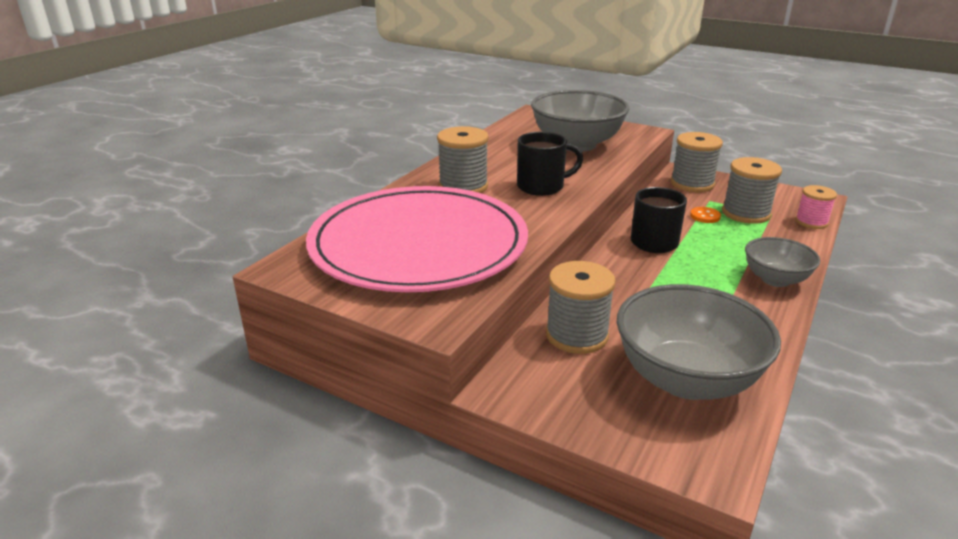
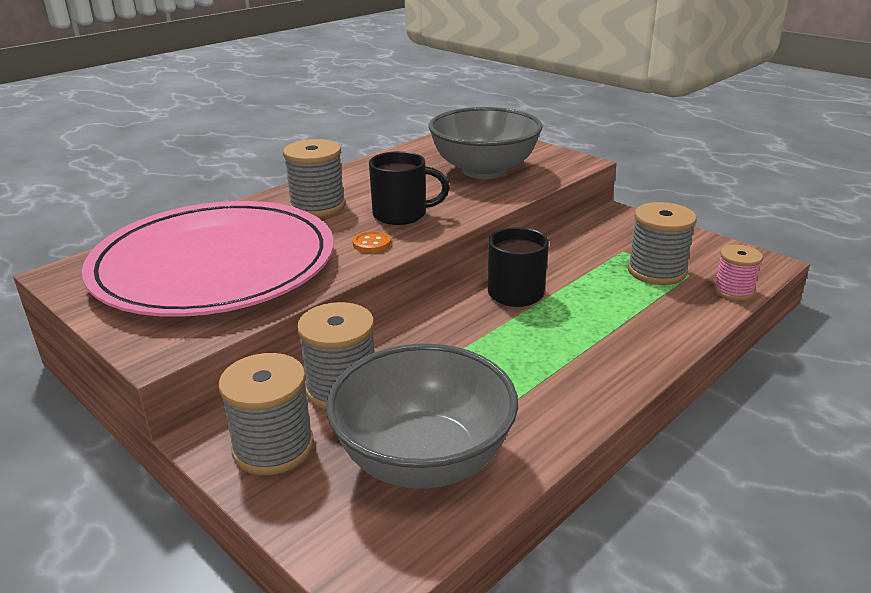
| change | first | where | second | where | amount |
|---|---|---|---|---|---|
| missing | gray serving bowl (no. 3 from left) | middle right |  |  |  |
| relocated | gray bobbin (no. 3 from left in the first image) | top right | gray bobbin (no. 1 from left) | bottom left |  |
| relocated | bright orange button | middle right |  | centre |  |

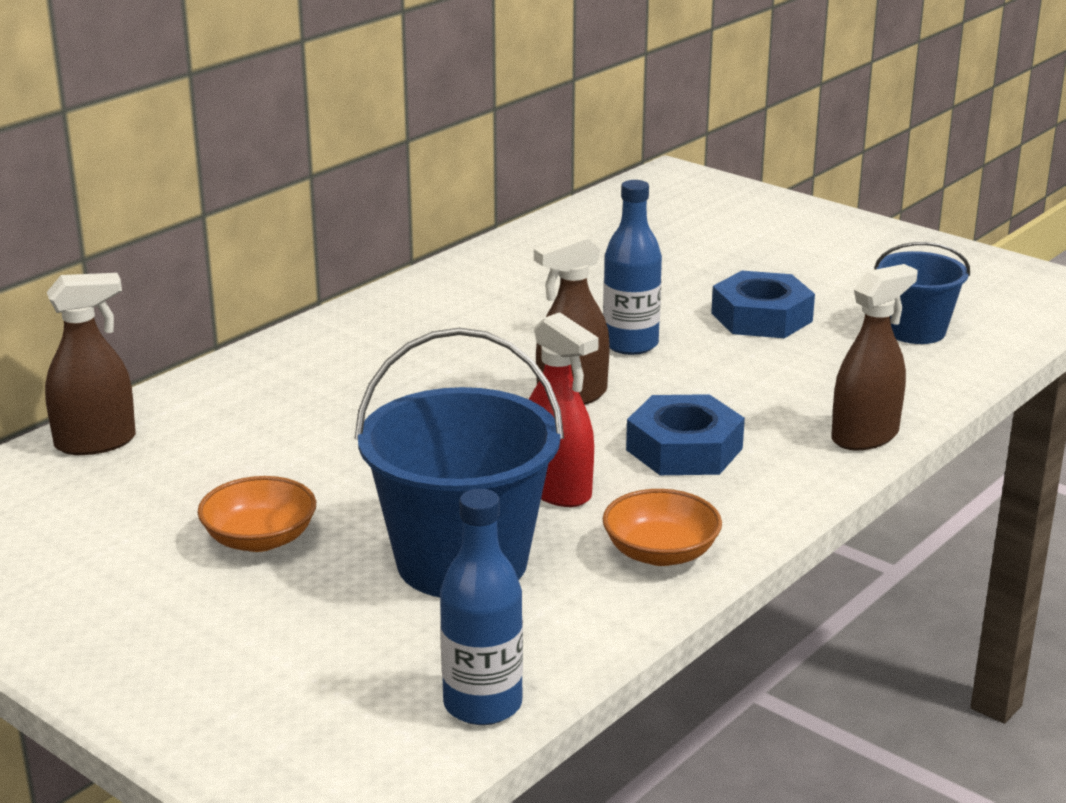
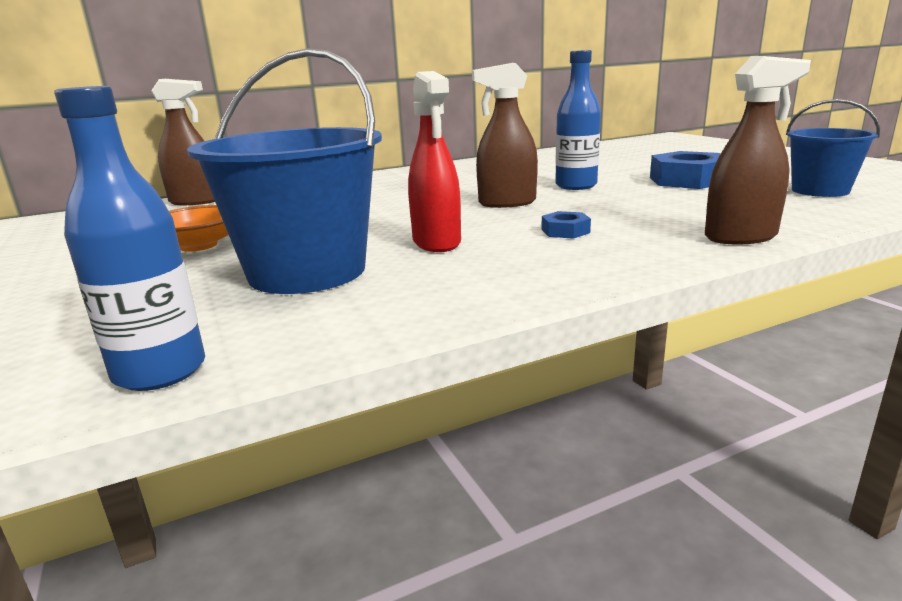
| change | first | where | second | where | amount |
|---|---|---|---|---|---|
| missing | bright orange serving bowl (no. 2 from left) | centre |  |  |  |
| size | blue hexagon nut (no. 1 from left) | centre |  | centre | x0.49 |

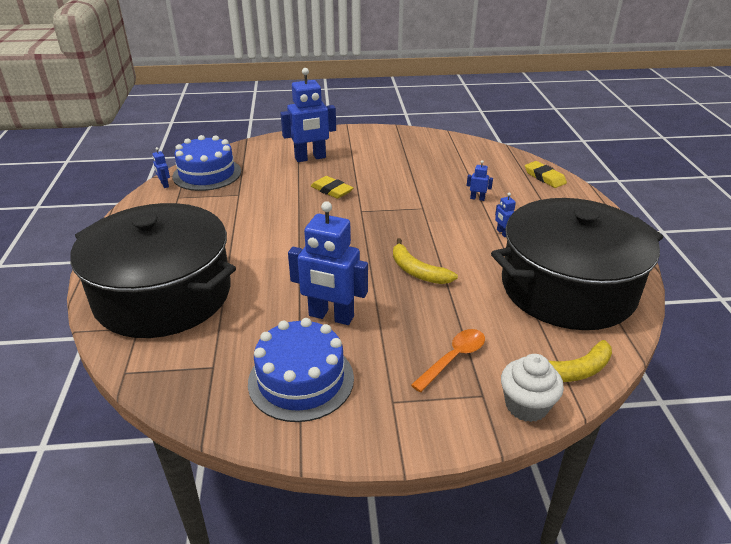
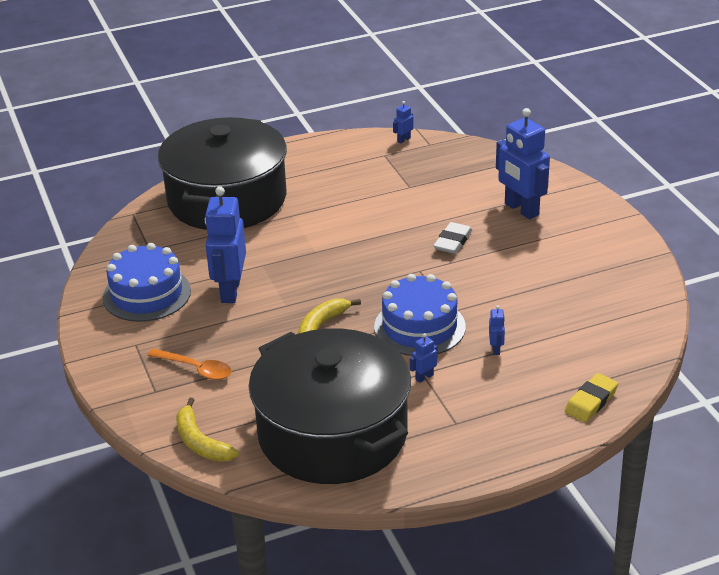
| change | first | where | second | where | amount |
|---|---|---|---|---|---|
| missing | snow-white cupcake | bottom right |  |  |  |
| relocated | blue gateau (no. 1 from left in the first image) | top left | blue gateau (no. 2 from left) | centre |  |
| colour | bright yellow pencil eraser (no. 1 from left) | centre | snow-white pencil eraser | centre |  |

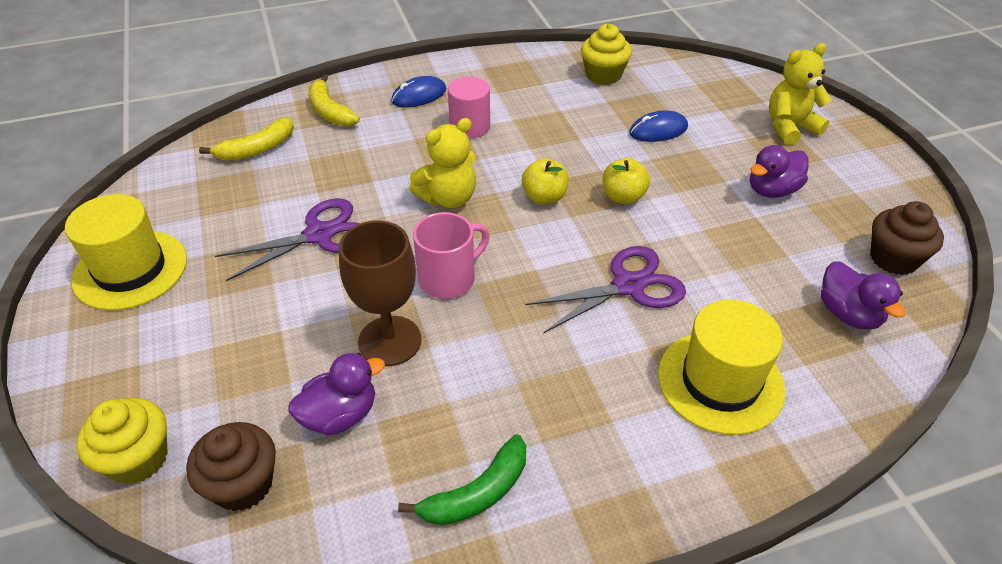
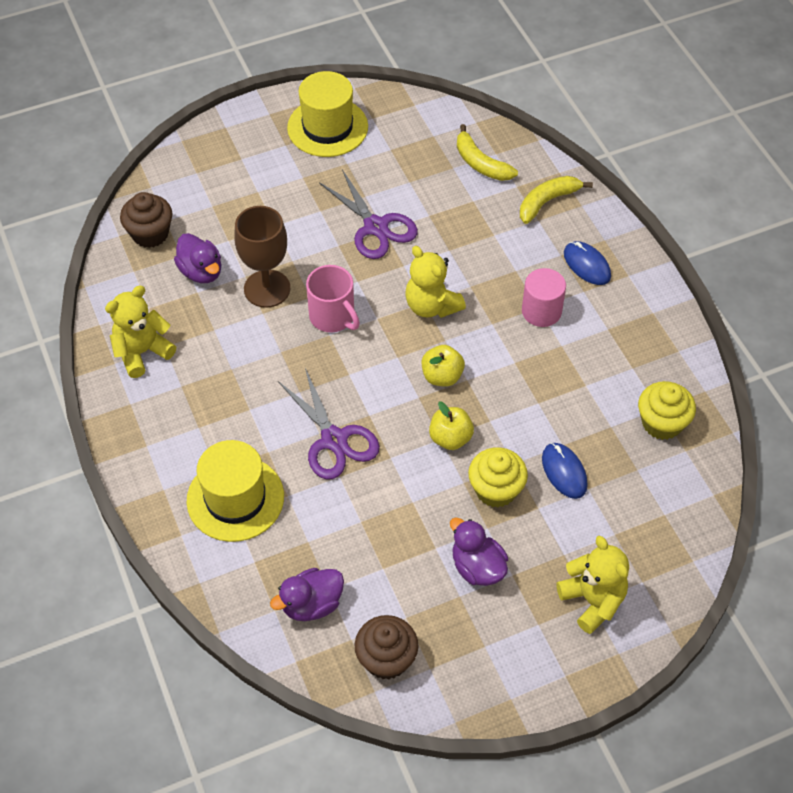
| change | first | where | second | where | amount |
|---|---|---|---|---|---|
| relocated | bright yellow cupcake (no. 1 from left) | bottom left |  | centre |  |
| exchanged | leaf-green banana fruit | bottom centre | bright yellow stuffed bear (no. 1 from left) | middle left |  |

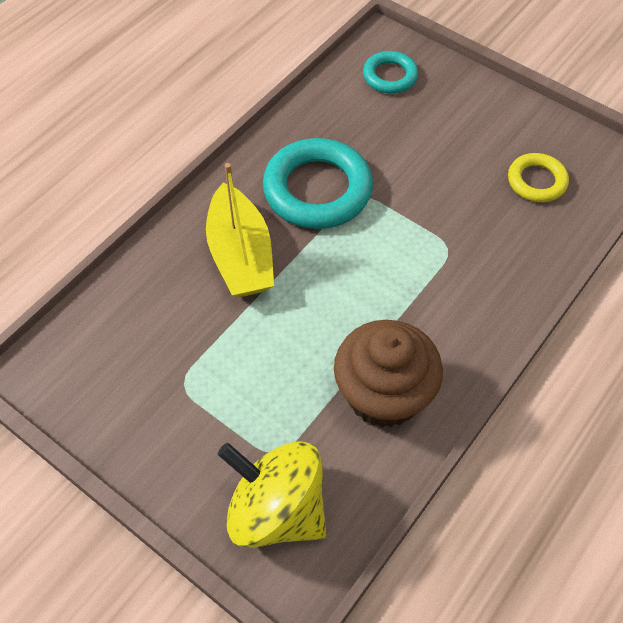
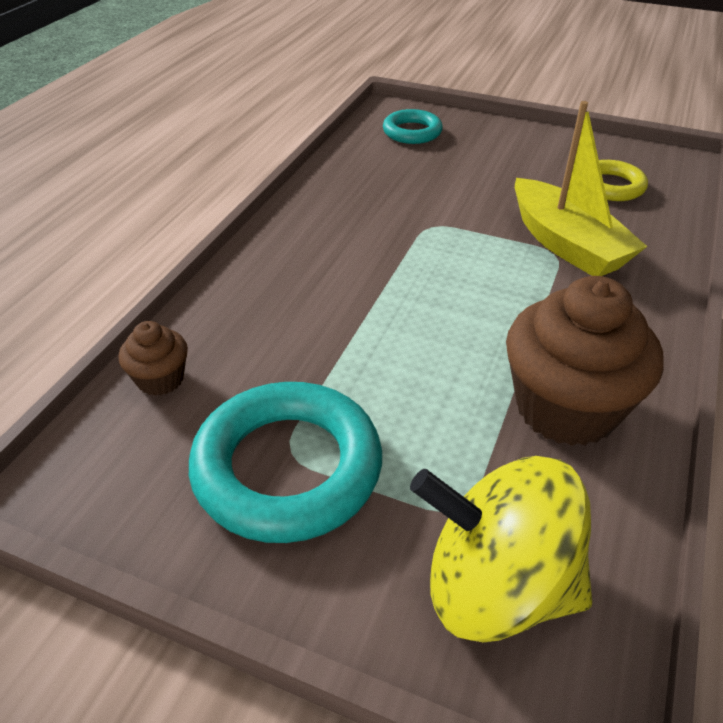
| change | first | where | second | where | amount |
|---|---|---|---|---|---|
| appeared |  |  | brown cupcake (no. 1 from left) | middle left |  |
| relocated | bright yellow toy boat | centre |  | top right |  |
| relocated | turquoise torus (no. 1 from left) | top centre |  | centre |  |

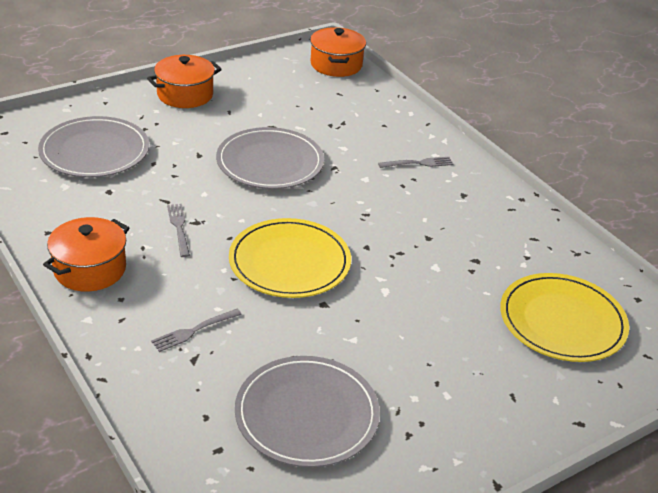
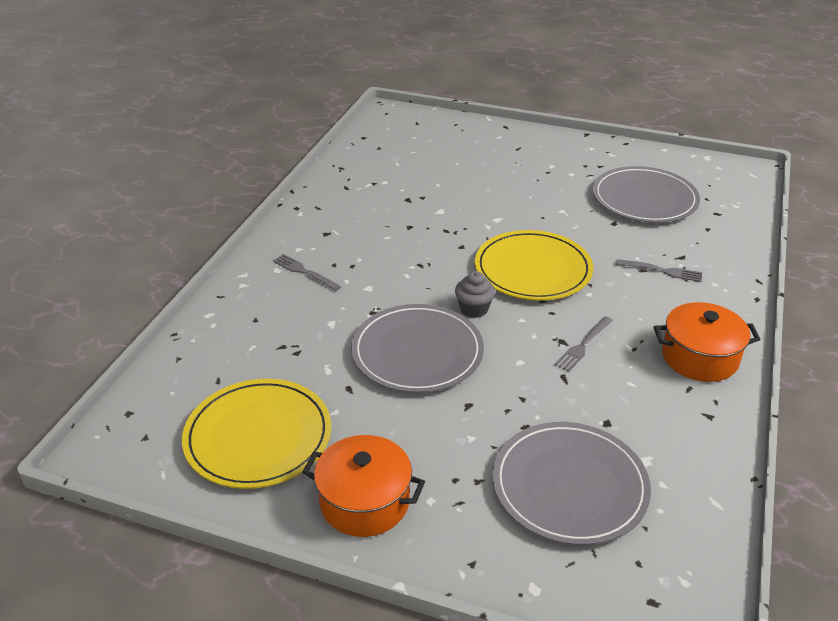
| change | first | where | second | where | amount |
|---|---|---|---|---|---|
| missing | bright orange cooking pot (no. 3 from left) | top centre |  |  |  |
| appeared |  |  | gray cupcake | centre |  |
| relocated | bright yellow flat dish (no. 2 from left in the first image) | middle right | bright yellow flat dish (no. 1 from left) | bottom left |  |

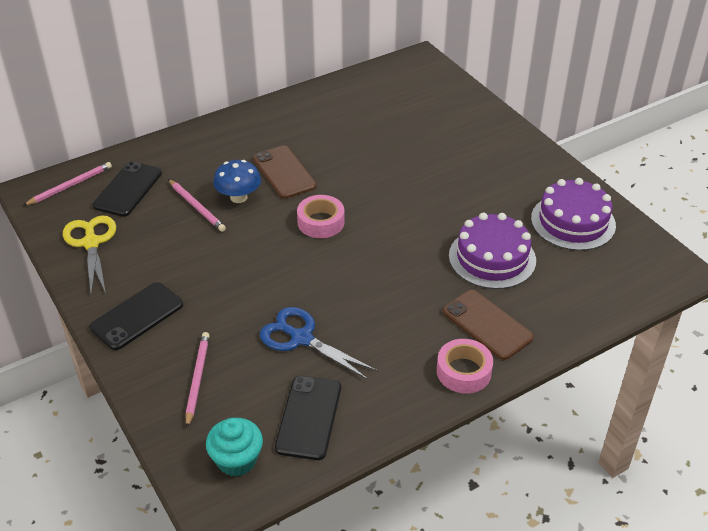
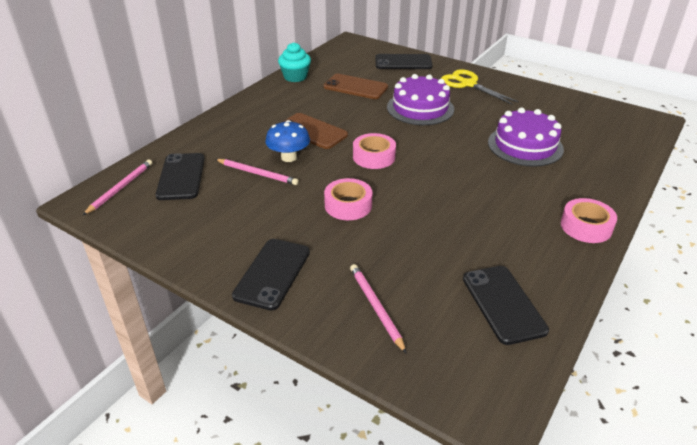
| change | first | where | second | where | amount |
|---|---|---|---|---|---|
| missing | blue scissors | centre |  |  |  |
| appeared |  |  | rosy tape (no. 1 from left) | centre |  |
| appeared |  |  | ebony phone (no. 3 from left) | top centre |  |
| relocated | bright yellow scissors | middle left |  | top right |  |
| relocated | turquoise cupcake | bottom left |  | top centre |  |
| relocated | brown phone (no. 2 from left) | middle right |  | top centre |  |
| relocated | violet gateau (no. 2 from left in the first image) | middle right | violet gateau (no. 1 from left) | top centre |  |

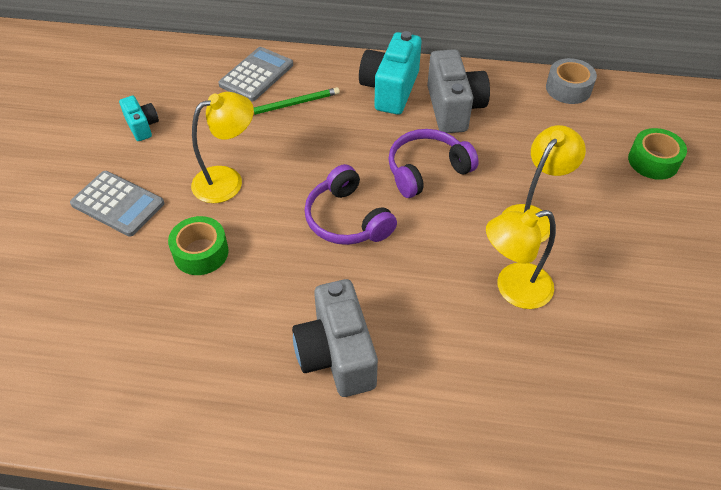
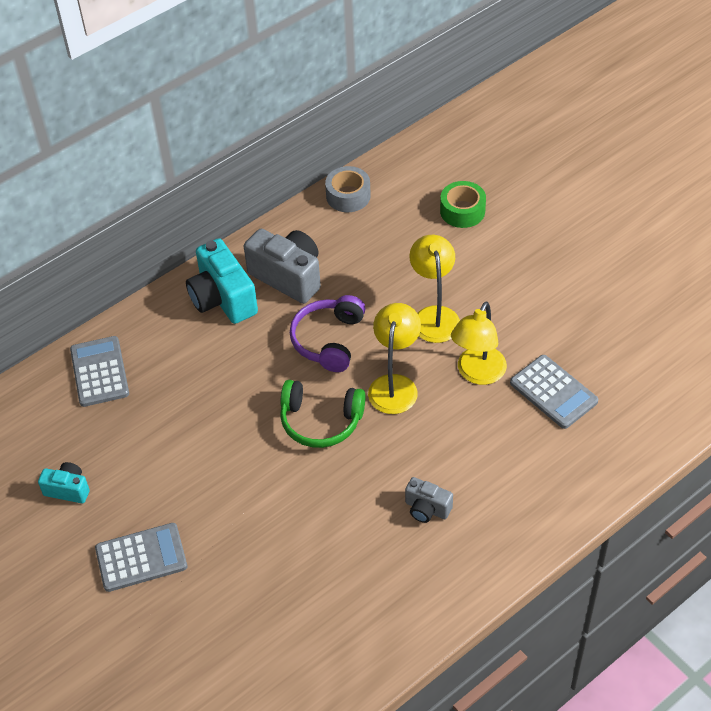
| change | first | where | second | where | amount |
|---|---|---|---|---|---|
| missing | leaf-green tape (no. 1 from left) | middle left |  |  |  |
| missing | leaf-green pencil | top centre |  |  |  |
| appeared |  |  | gray calculator (no. 3 from left) | middle right |  |
| relocated | bright yellow reading lamp (no. 1 from left) | top left |  | centre |  |
| colour | violet headphones (no. 1 from left) | centre | leaf-green headphones | centre |  |
| size | gray photo camera (no. 1 from left in the first image) | bottom centre | gray photo camera (no. 2 from left) | bottom centre | x0.54 |

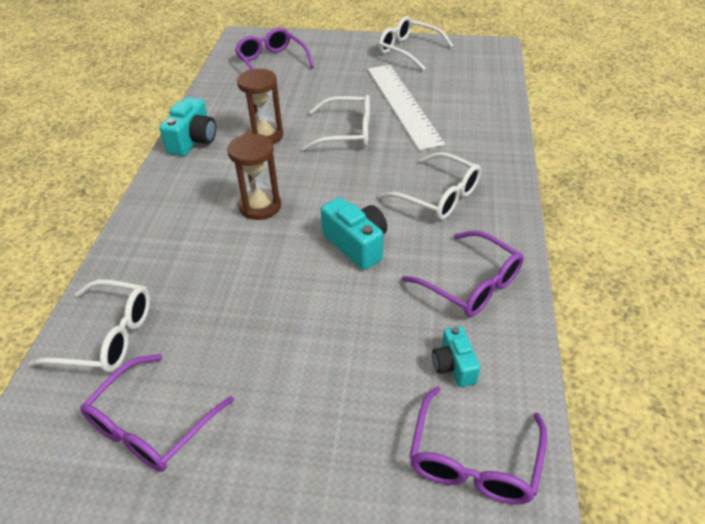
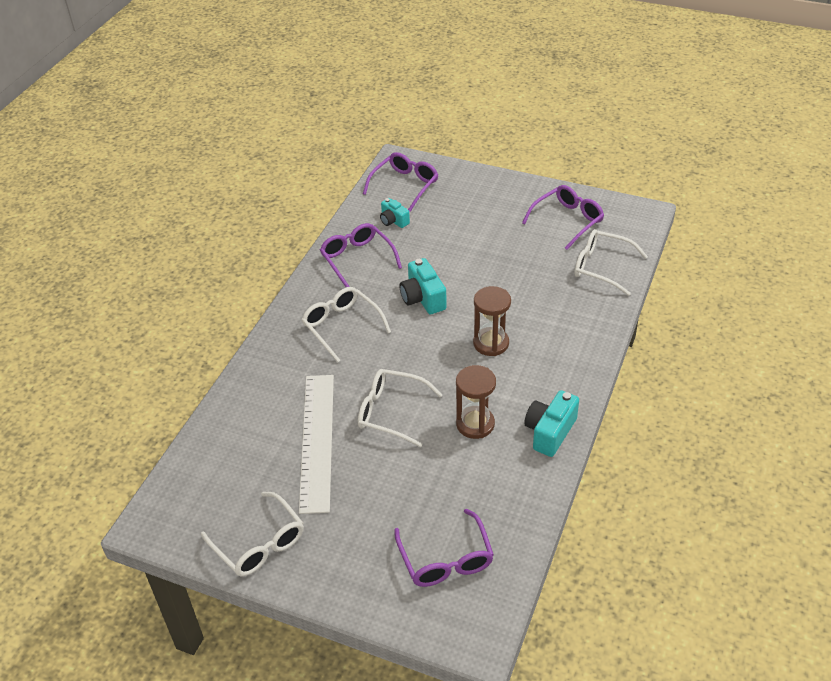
| change | first | where | second | where | amount |
|---|---|---|---|---|---|
| spun | turquoise photo camera (no. 3 from left in the first image) | bottom centre | turquoise photo camera (no. 1 from left) | top centre | 135 degrees clockwise |

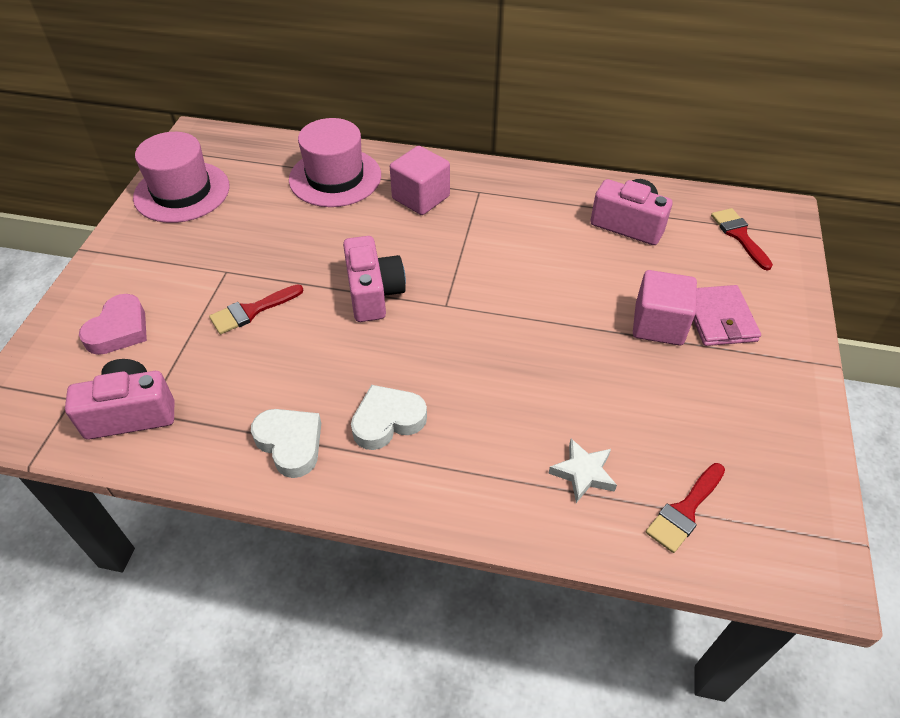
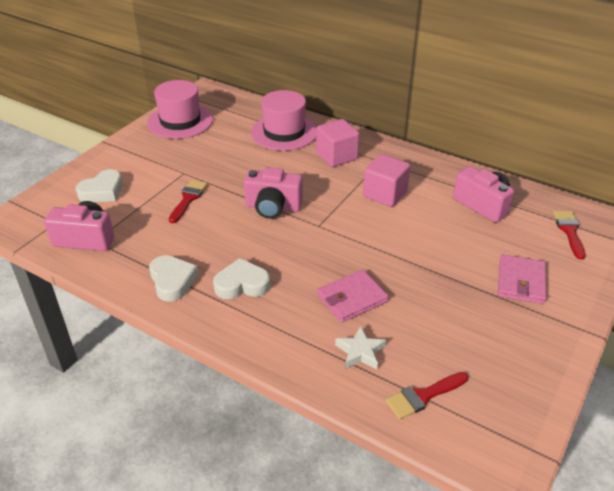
| change | first | where | second | where | amount |
|---|---|---|---|---|---|
| appeared |  |  | rosy card wallet (no. 1 from left) | centre |  |
| relocated | rosy cube (no. 2 from left) | middle right |  | centre |  |
| colour | rosy heart shape | middle left | snow-white heart shape (no. 1 from left) | middle left |  |
| spun | crimson paint brush (no. 1 from left) | middle left |  | middle left | 120 degrees clockwise |
| spun | rosy photo camera (no. 2 from left) | centre |  | centre | 90 degrees clockwise |

